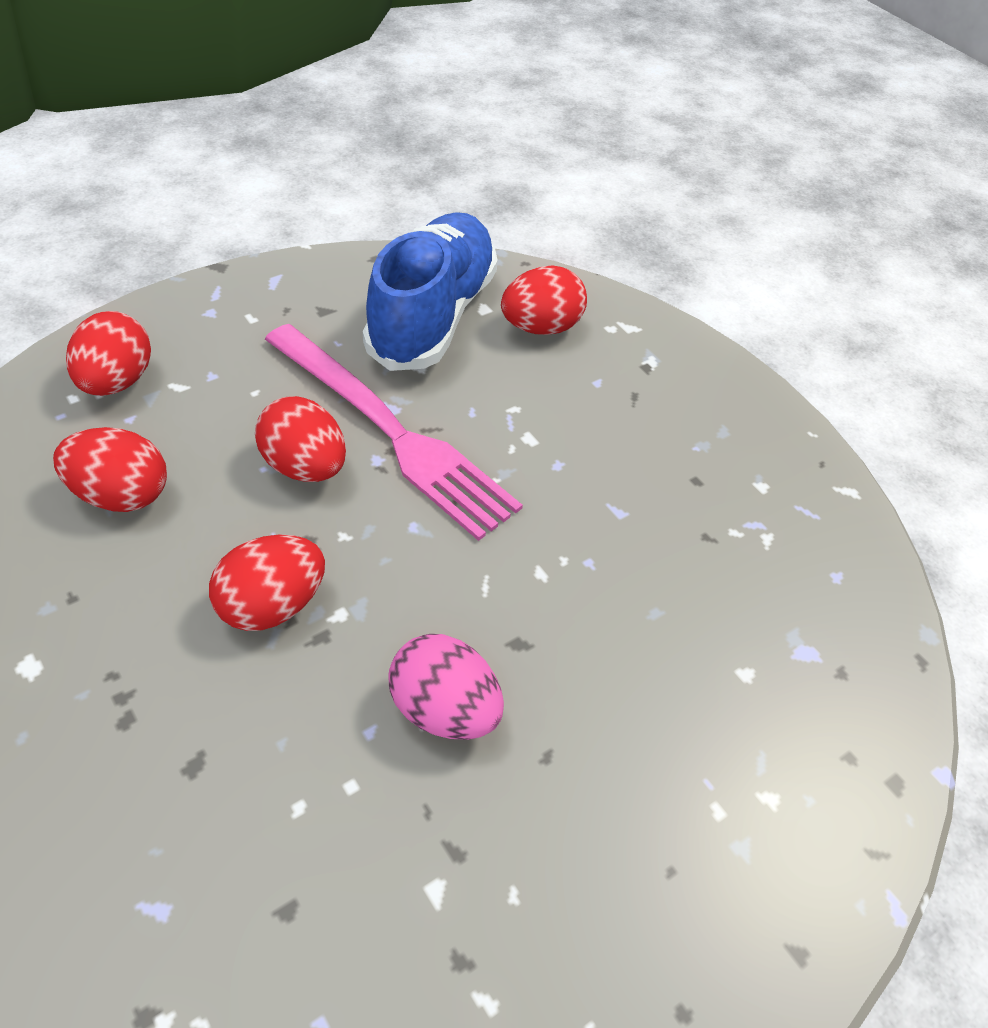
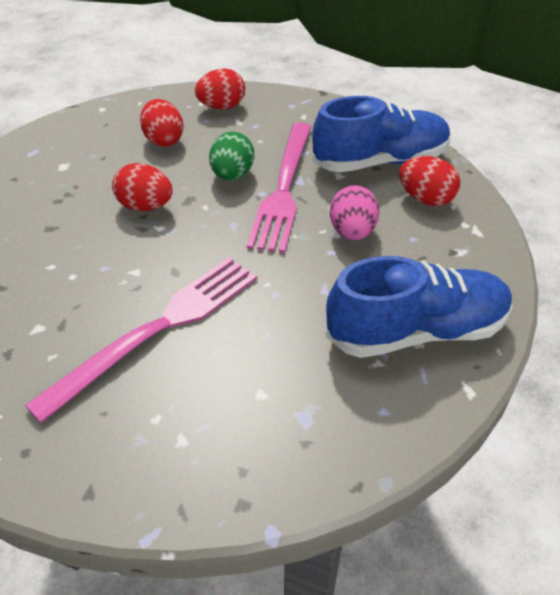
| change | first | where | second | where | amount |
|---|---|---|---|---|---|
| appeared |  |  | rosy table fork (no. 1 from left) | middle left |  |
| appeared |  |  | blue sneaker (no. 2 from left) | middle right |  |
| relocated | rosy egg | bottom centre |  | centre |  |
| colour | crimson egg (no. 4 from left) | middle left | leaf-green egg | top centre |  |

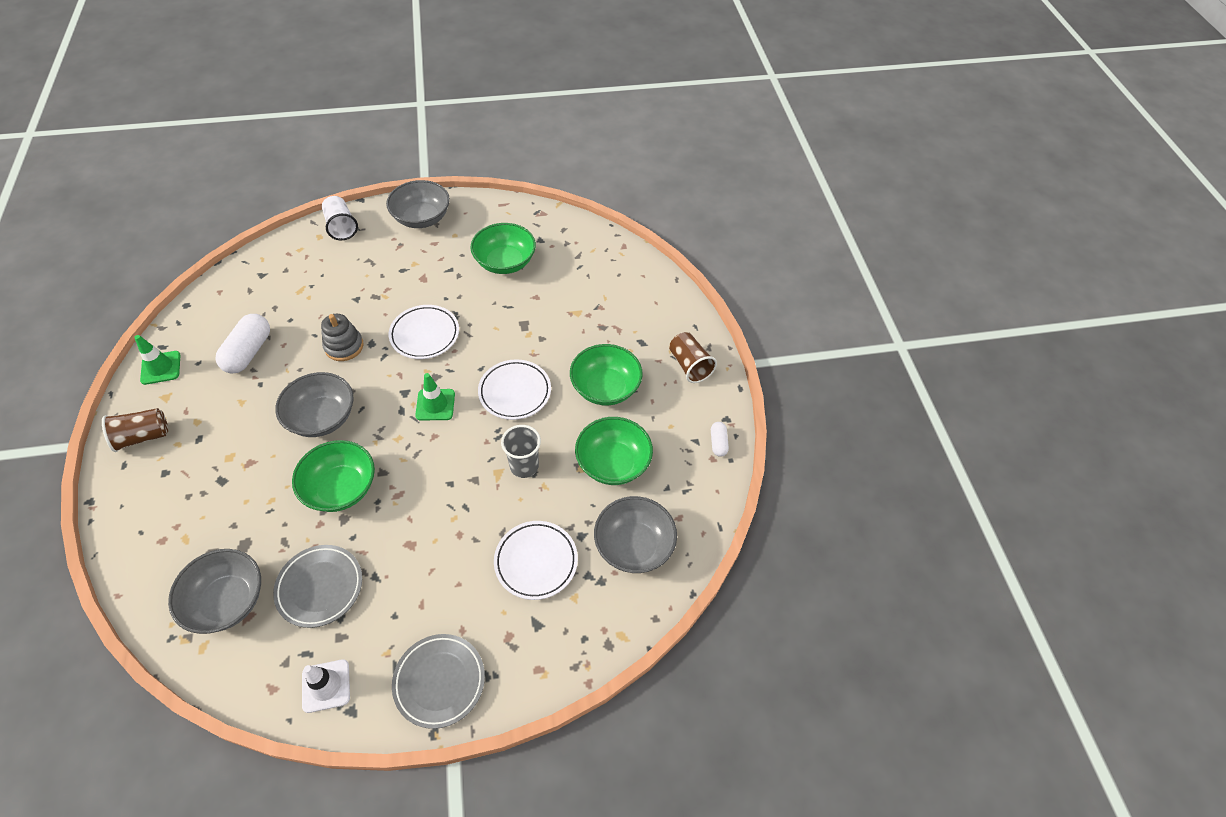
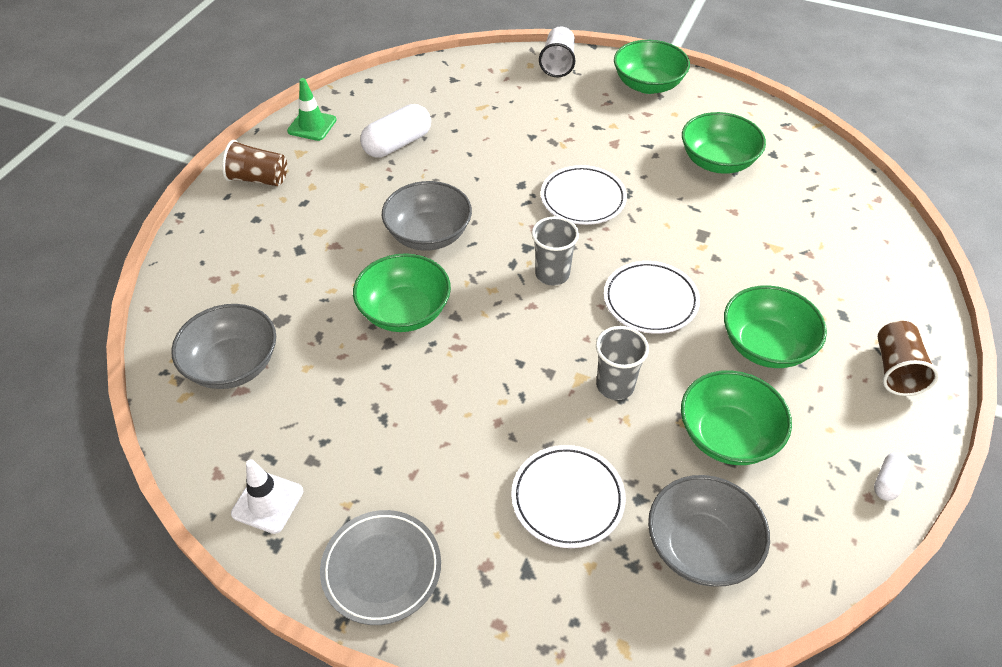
| change | first | where | second | where | amount |
|---|---|---|---|---|---|
| missing | gray flat dish (no. 1 from left) | bottom left |  |  |  |
| missing | gray stacking toy | middle left |  |  |  |
| exchanged | leaf-green traffic cone (no. 2 from left) | centre | gray beaker (no. 1 from left) | centre |  |
| colour | gray serving bowl (no. 3 from left) | top centre | leaf-green serving bowl (no. 2 from left) | top centre |  |

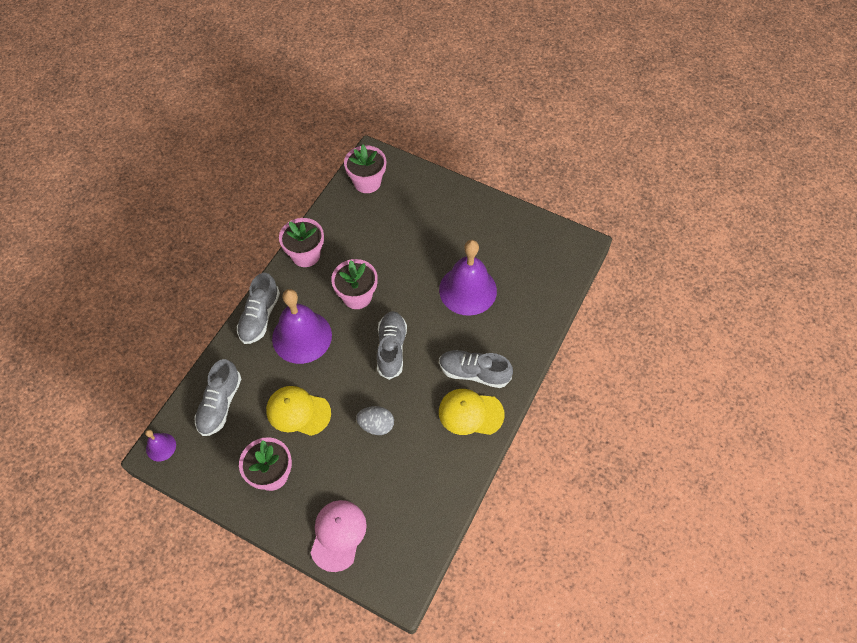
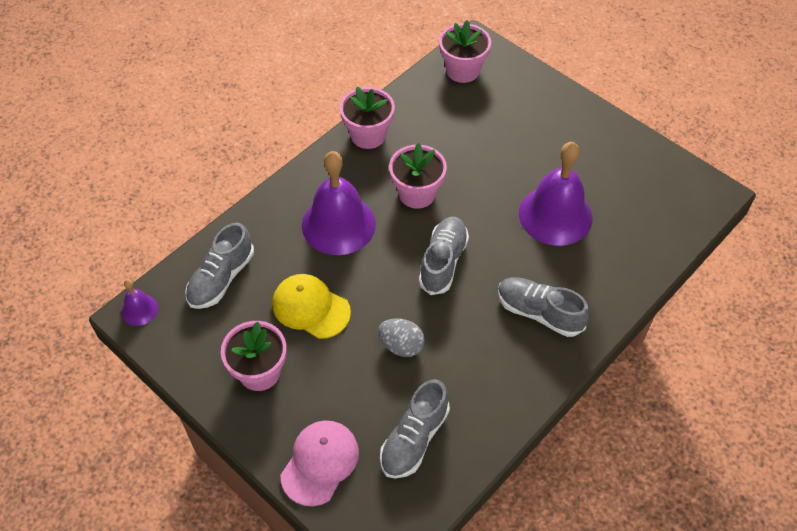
| change | first | where | second | where | amount |
|---|---|---|---|---|---|
| missing | bright yellow peaked cap (no. 2 from left) | centre |  |  |  |
| relocated | gray sneaker (no. 2 from left) | middle left |  | bottom centre |  |

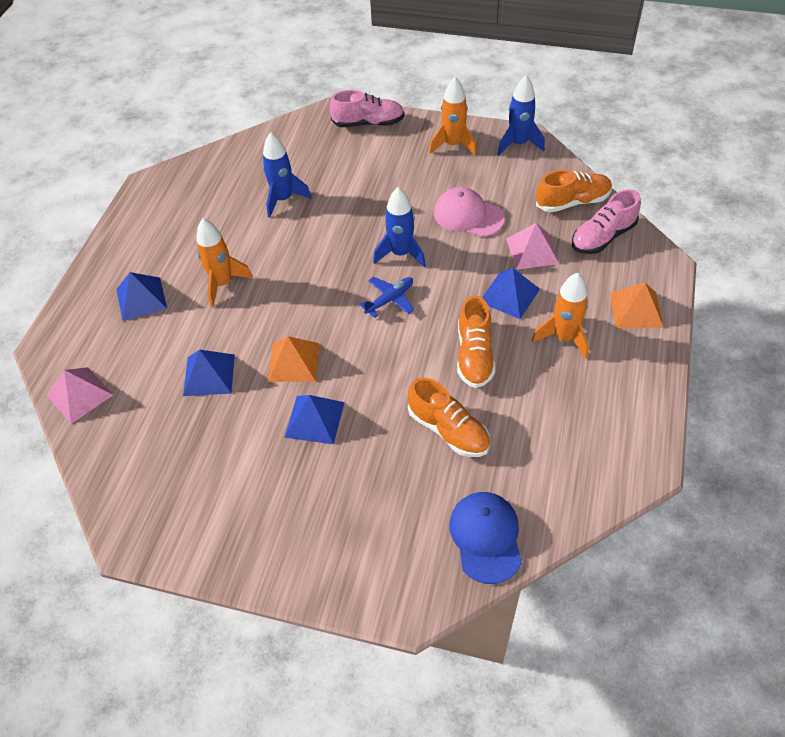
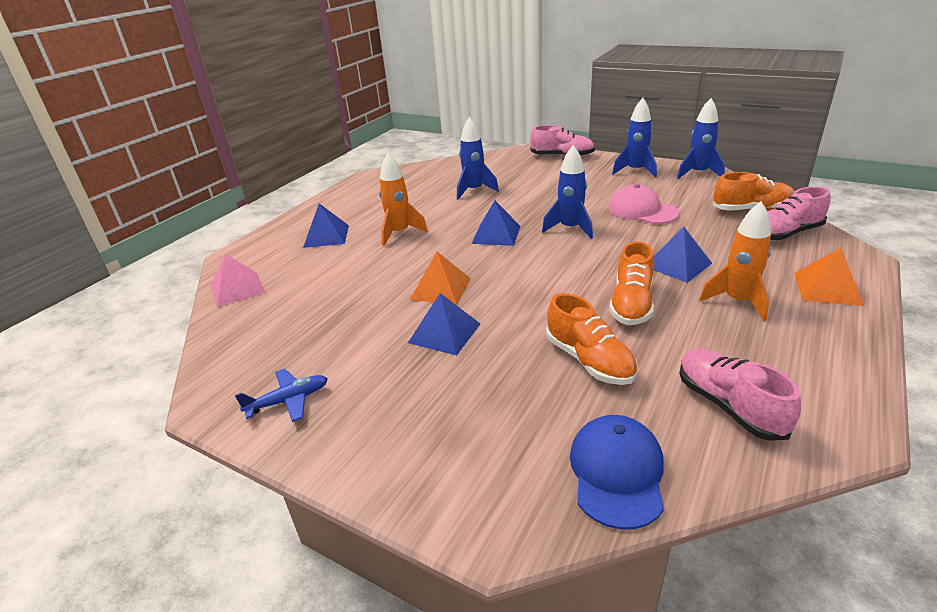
| change | first | where | second | where | amount |
|---|---|---|---|---|---|
| missing | rosy pyramid shape (no. 2 from left) | middle right |  |  |  |
| appeared |  |  | rosy sneaker (no. 2 from left) | middle right |  |
| relocated | blue pyramid shape (no. 2 from left in the first image) | middle left | blue pyramid shape (no. 3 from left) | centre |  |
| relocated | blue plane | centre |  | middle left |  |
| colour | bright orange rocket (no. 2 from left) | top centre | blue rocket (no. 3 from left) | top right |  |

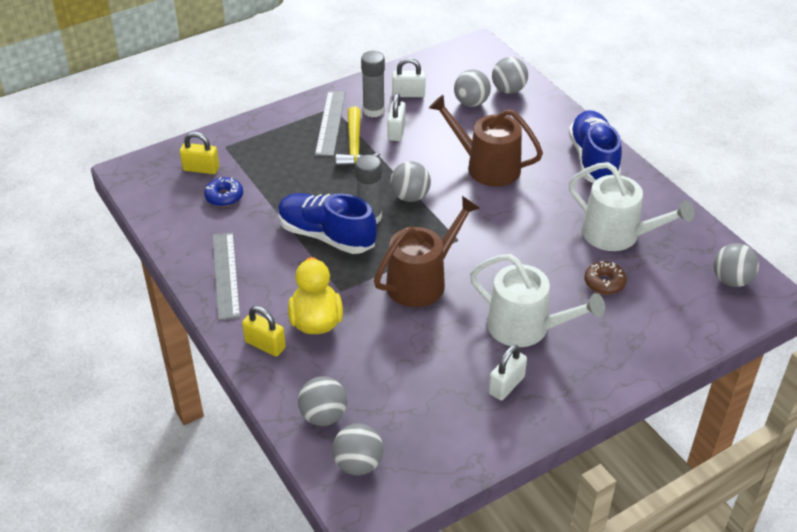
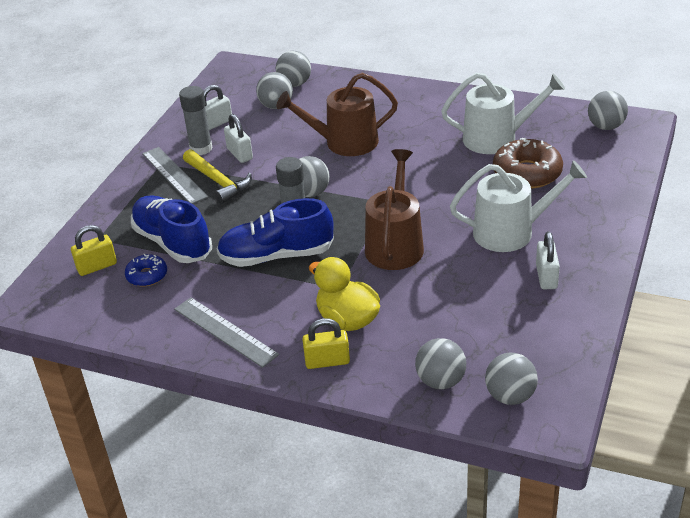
| change | first | where | second | where | amount |
|---|---|---|---|---|---|
| relocated | blue sneaker (no. 2 from left in the first image) | top right | blue sneaker (no. 1 from left) | middle left |  |
| size | brown donut | middle right |  | top right | x1.78 |

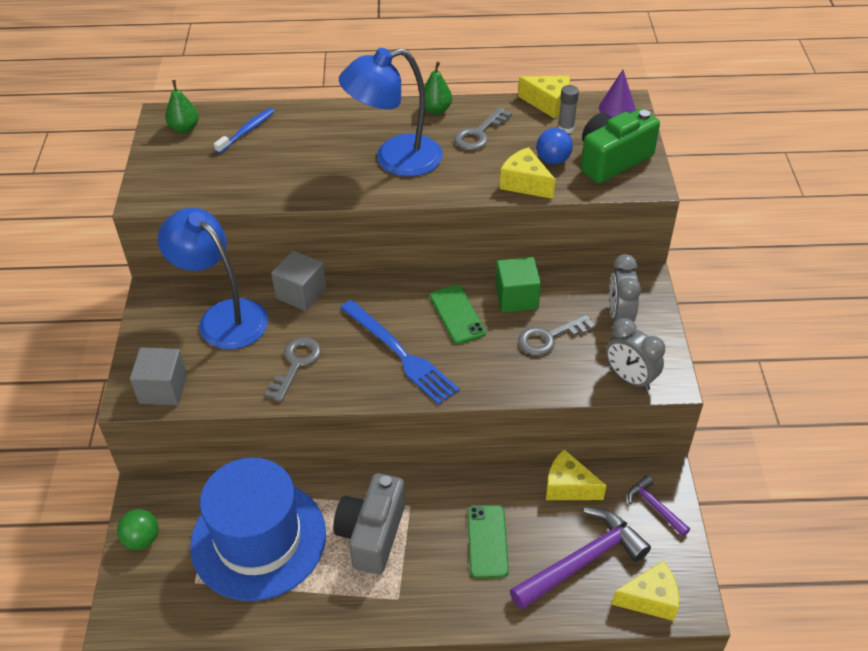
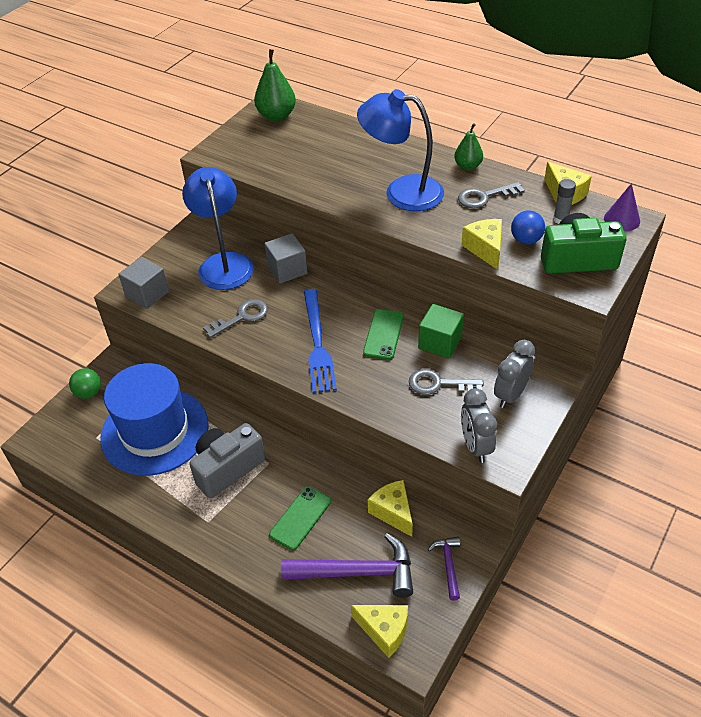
| change | first | where | second | where | amount |
|---|---|---|---|---|---|
| missing | blue toothbrush | top left |  |  |  |
| size | leaf-green toy pear (no. 1 from left) | top left |  | top centre | x1.55 |

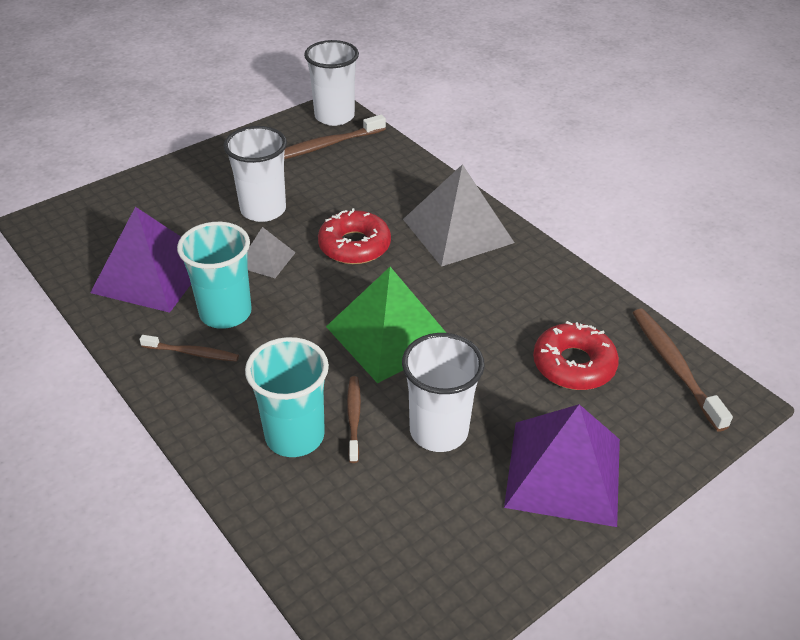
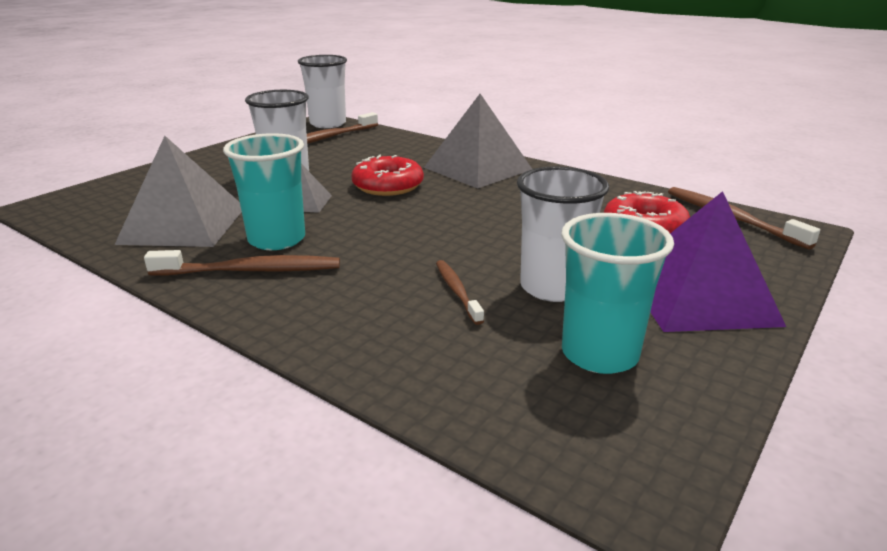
| change | first | where | second | where | amount |
|---|---|---|---|---|---|
| missing | leaf-green pyramid shape | centre |  |  |  |
| relocated | turquoise beaker (no. 2 from left) | centre |  | middle right |  |
| colour | violet pyramid shape (no. 1 from left) | middle left | gray pyramid shape (no. 1 from left) | middle left |  |
| size | brown toothbrush (no. 1 from left) | middle left |  | middle left | x1.63 |

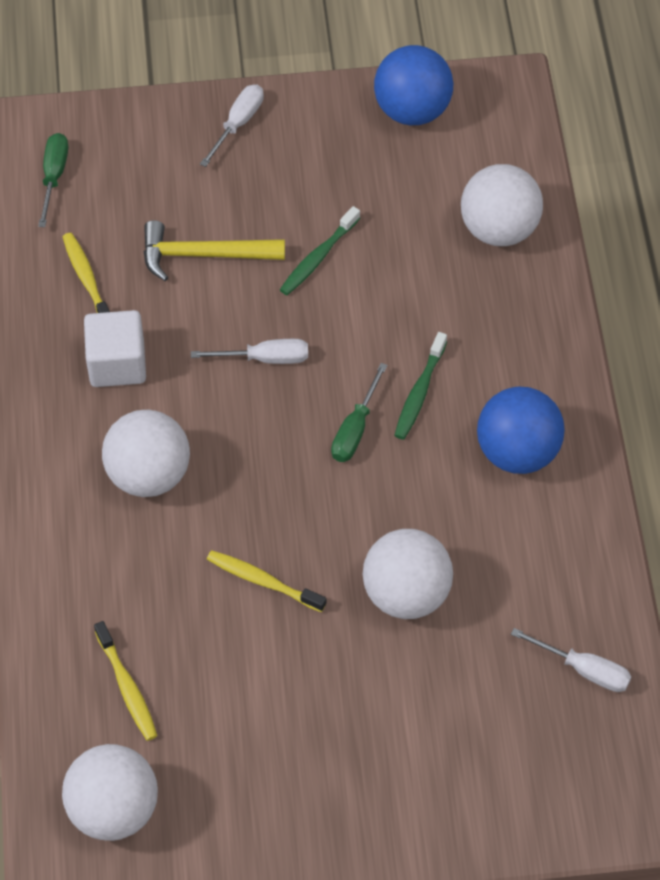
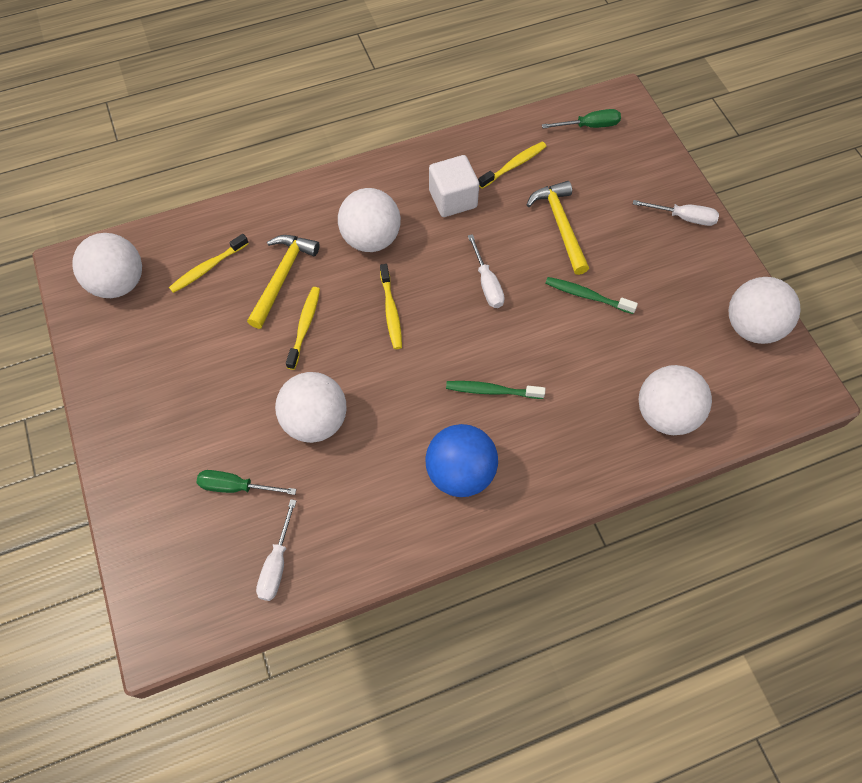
| change | first | where | second | where | amount |
|---|---|---|---|---|---|
| appeared |  |  | bright yellow carpenter's hammer (no. 1 from left) | middle left |  |
| appeared |  |  | bright yellow toothbrush (no. 3 from left) | centre |  |
| relocated | leaf-green flat screwdriver (no. 2 from left in the first image) | centre | leaf-green flat screwdriver (no. 1 from left) | middle left |  |
| colour | blue ball (no. 1 from left) | top centre | snow-white ball (no. 5 from left) | middle right |  |

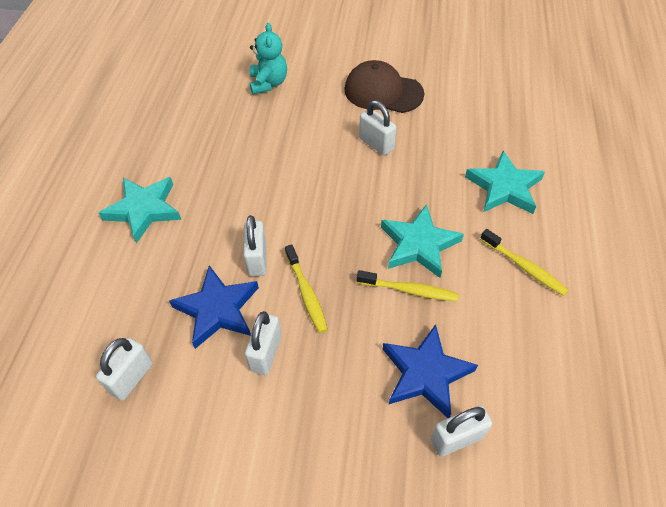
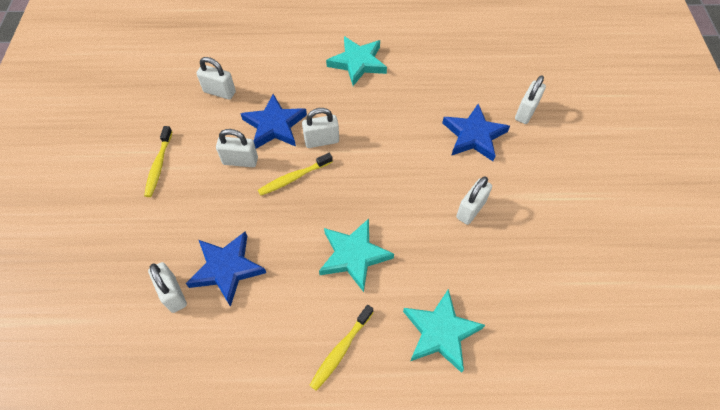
| change | first | where | second | where | amount |
|---|---|---|---|---|---|
| missing | brown peaked cap | top centre |  |  |  |
| appeared |  |  | blue star (no. 3 from left) | top centre |  |
| relocated | bright yellow toothbrush (no. 2 from left in the first image) | centre | bright yellow toothbrush (no. 1 from left) | middle left |  |
| exchanged | turquoise stuffed bear | top centre | snow-white lock (no. 6 from left) | top right |  |

